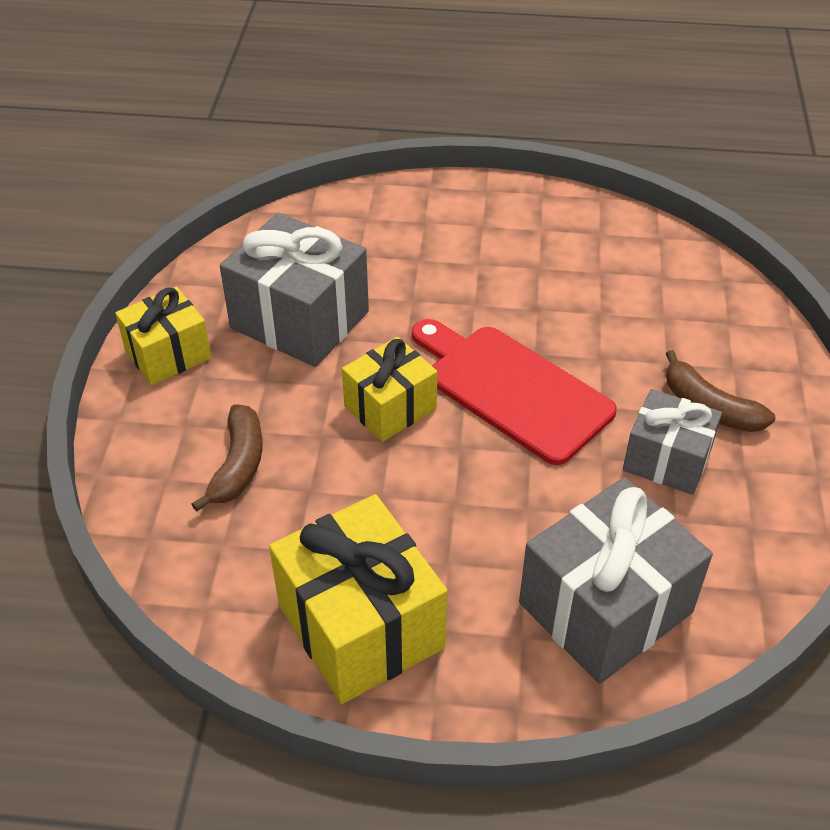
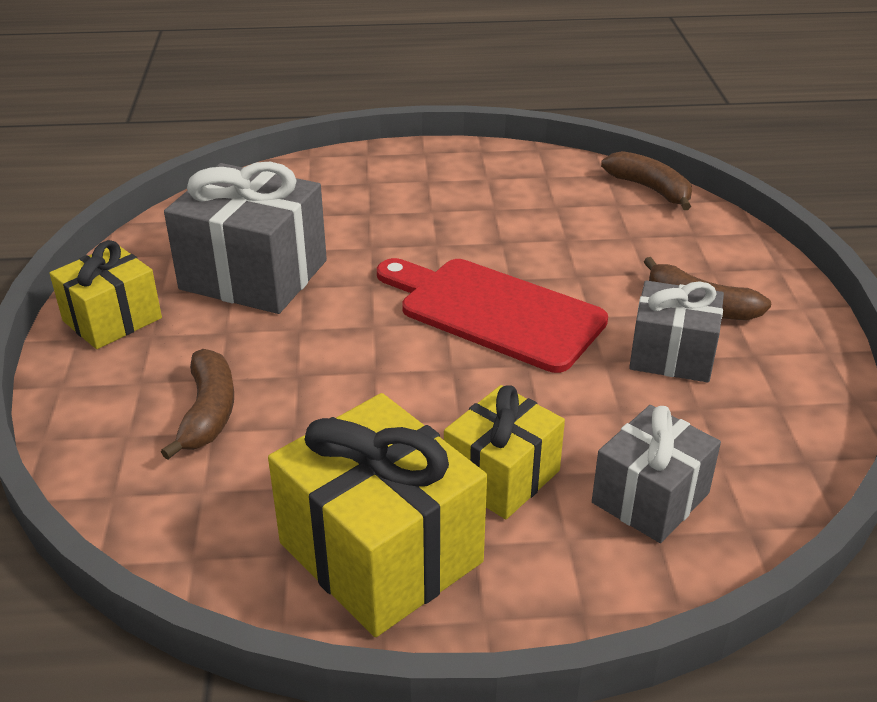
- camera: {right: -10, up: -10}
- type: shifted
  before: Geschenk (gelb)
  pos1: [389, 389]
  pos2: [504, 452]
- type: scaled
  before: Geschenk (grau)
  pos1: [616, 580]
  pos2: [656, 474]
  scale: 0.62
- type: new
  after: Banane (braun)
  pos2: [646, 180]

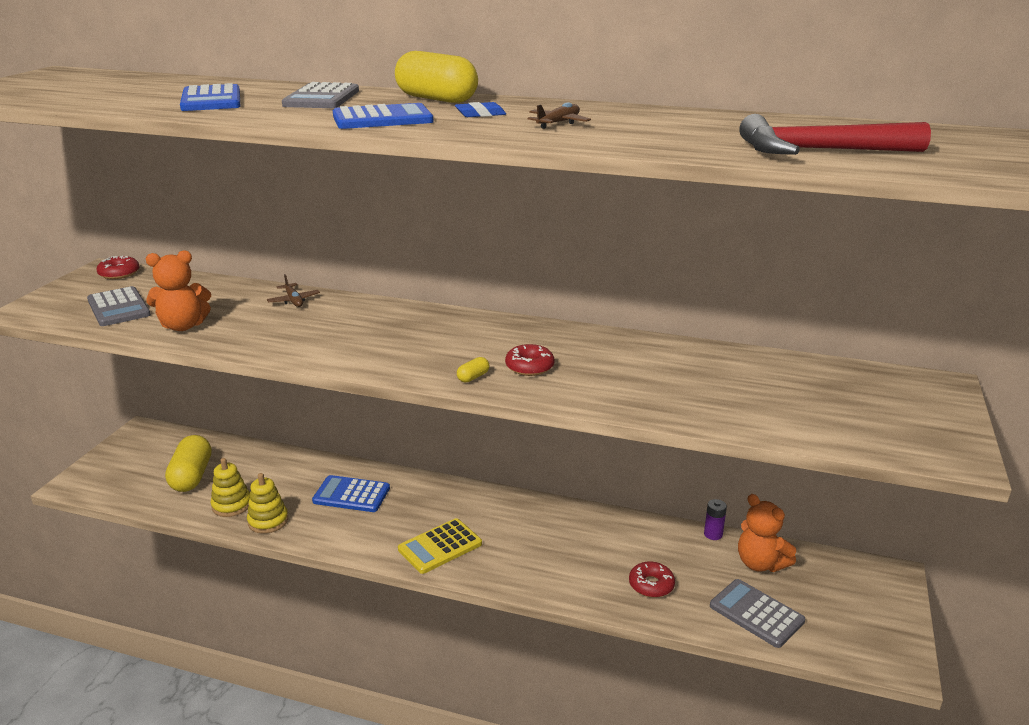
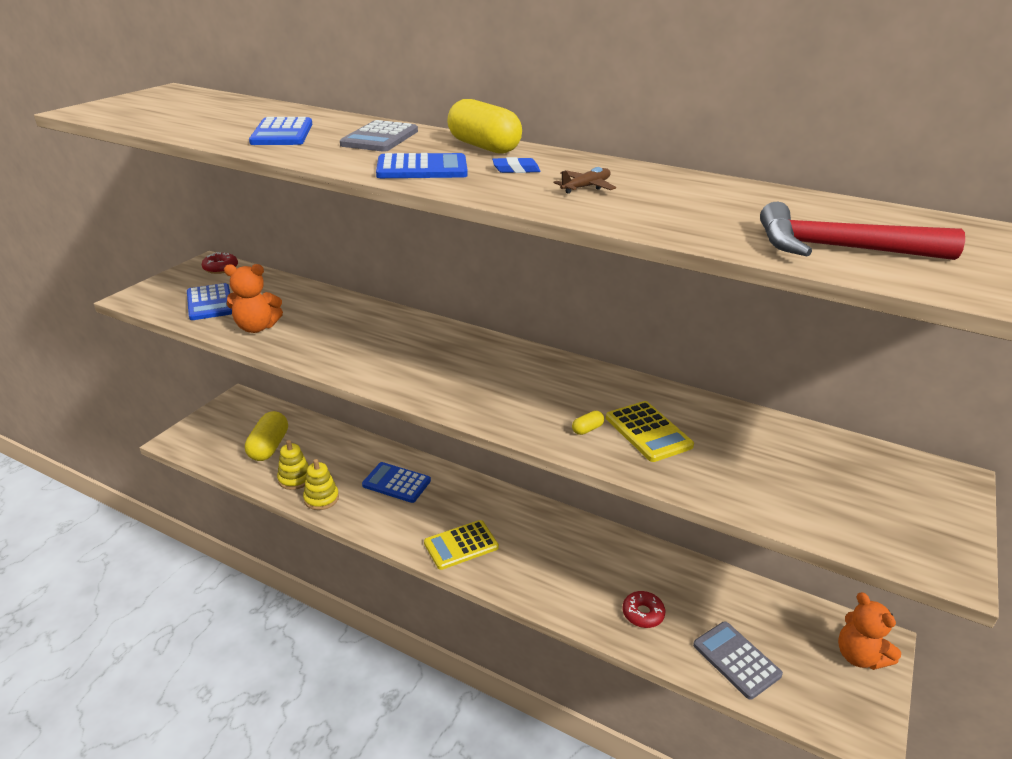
- camera: {right: 10, up: 5}
- type: repainted
  before: Taschenrechner (grau)
  after: Taschenrechner (blau)
  pos1: [119, 306]
  pos2: [209, 301]
- type: gone
  before: Flugzeug (braun)
  pos1: [293, 290]
- type: shifted
  before: Kapsel (gelb)
  pos1: [473, 369]
  pos2: [588, 423]
- type: gone
  before: Donut (rot)
  pos1: [529, 360]
- type: gone
  before: Batterie (lila)
  pos1: [715, 519]
- type: shifted
  before: Teddybär (orange)
  pos1: [767, 533]
  pos2: [869, 631]
- type: new
  after: Taschenrechner (gelb)
  pos2: [650, 431]

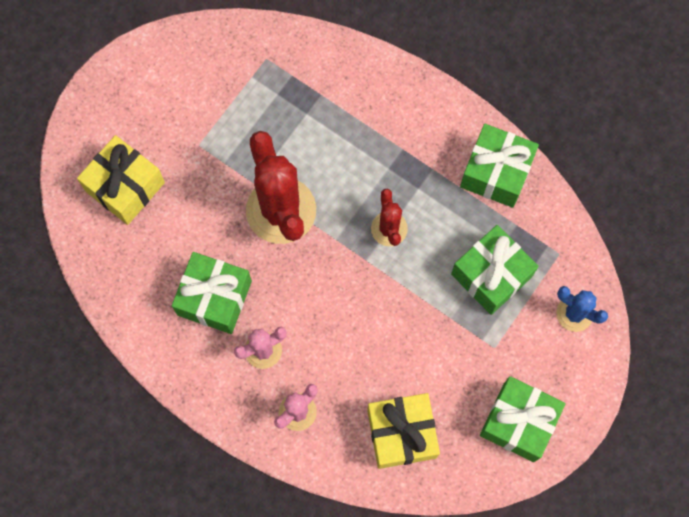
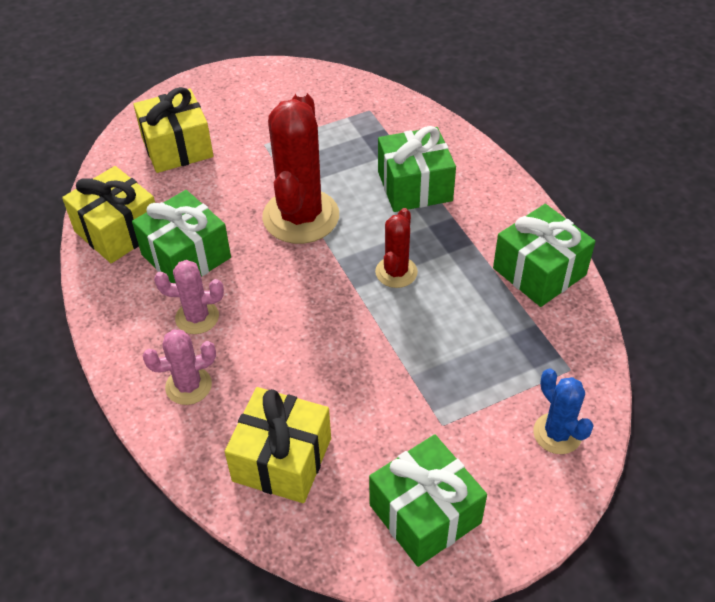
- camera: {right: 30, up: -25}
- type: shifted
  before: Geschenk (grün)
  pos1: [495, 270]
  pos2: [417, 169]
- type: new
  after: Geschenk (gelb)
  pos2: [108, 214]

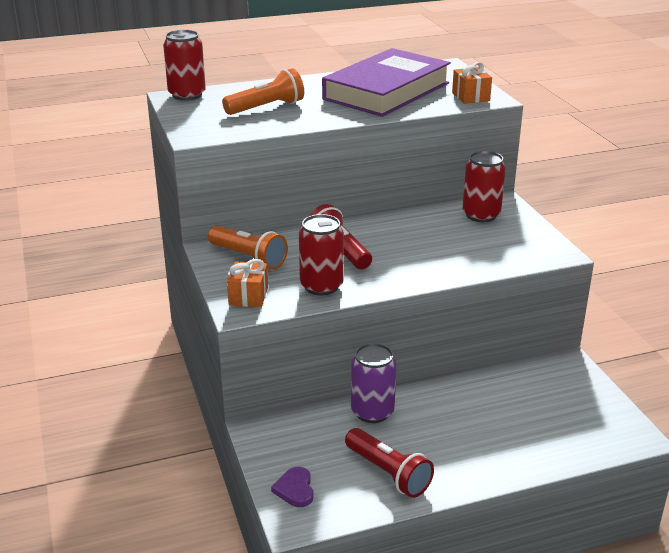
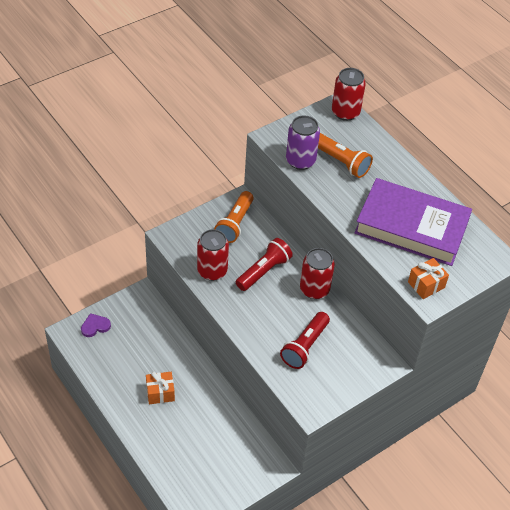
- camera: {right: 70, up: 20}
- type: shifted
  before: Geschenk (orange)
  pos1: [247, 283]
  pos2: [160, 388]
- type: shifted
  before: Taschenlampe (rot)
  pos1: [389, 463]
  pos2: [305, 340]
- type: shifted
  before: Dose (lila)
  pos1: [373, 383]
  pos2: [303, 143]
- type: shifted
  before: Dose (rot)
  pos1: [484, 186]
  pos2: [317, 273]

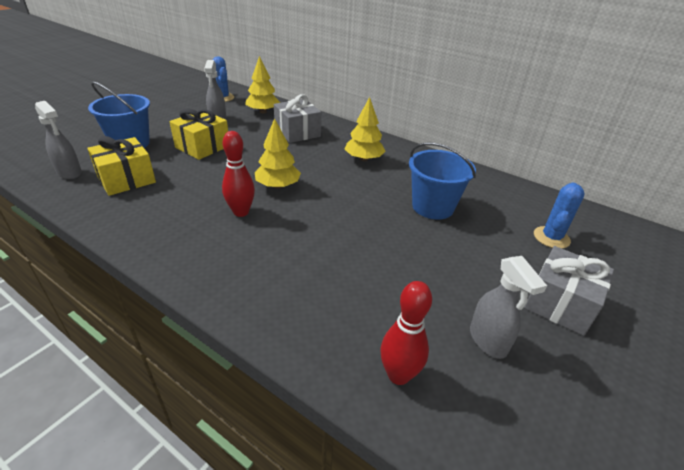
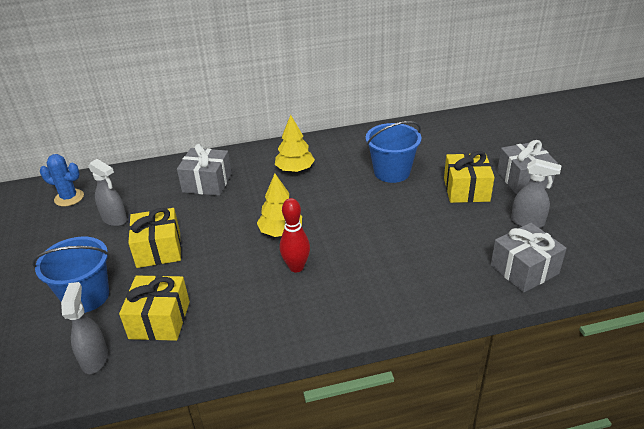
- camera: {right: -45, up: 0}
- type: rotated
  before: Sprühflasche (grau)
  pos1: [58, 140]
  pos2: [84, 328]
  turn: -90
- type: gone
  before: Baum (gelb)
  pos1: [262, 84]
- type: swapped
  before: Bowlingkegel (rot)
  after: Geschenk (grau)
  pos1: [406, 333]
  pos2: [529, 258]
- type: gone
  before: Kaktus (blau)
  pos1: [559, 216]
- type: new
  after: Geschenk (gelb)
  pos2: [469, 177]

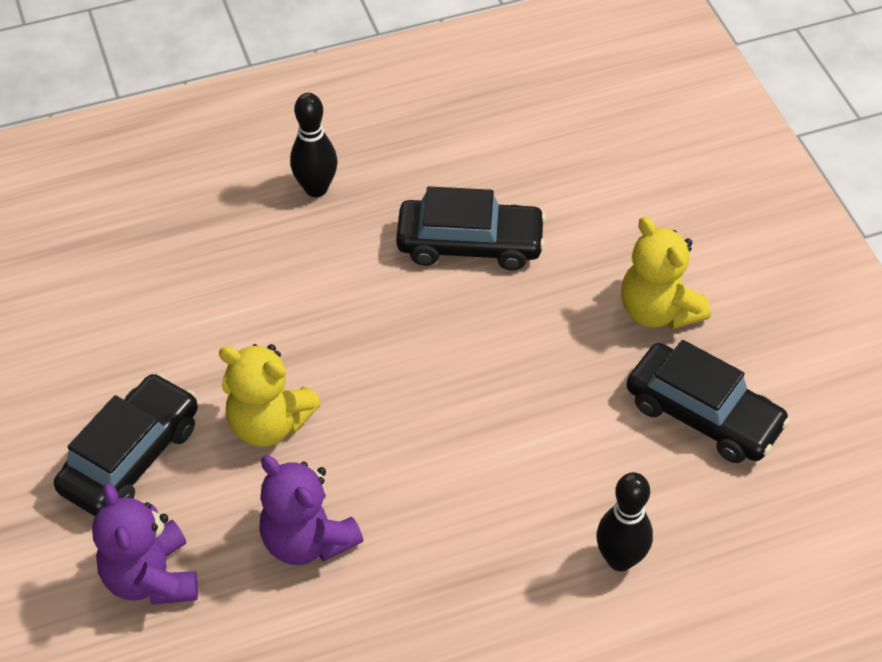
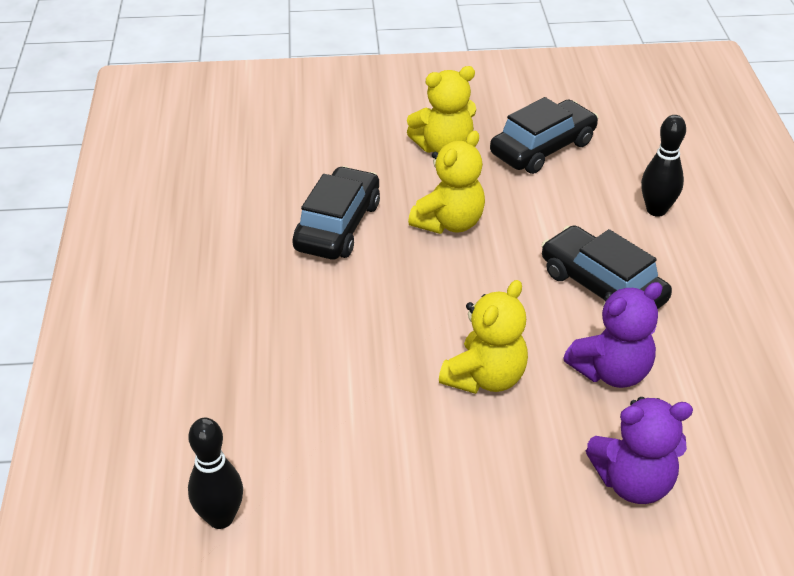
- camera: {right: -75, up: -10}
- type: shifted
  before: Auto (schwarz)
  pos1: [126, 444]
  pos2: [607, 267]
- type: shifted
  before: Bowlingkegel (schwarz)
  pos1: [313, 145]
  pos2: [215, 473]
- type: new
  after: Teddybär (gelb)
  pos2: [446, 182]

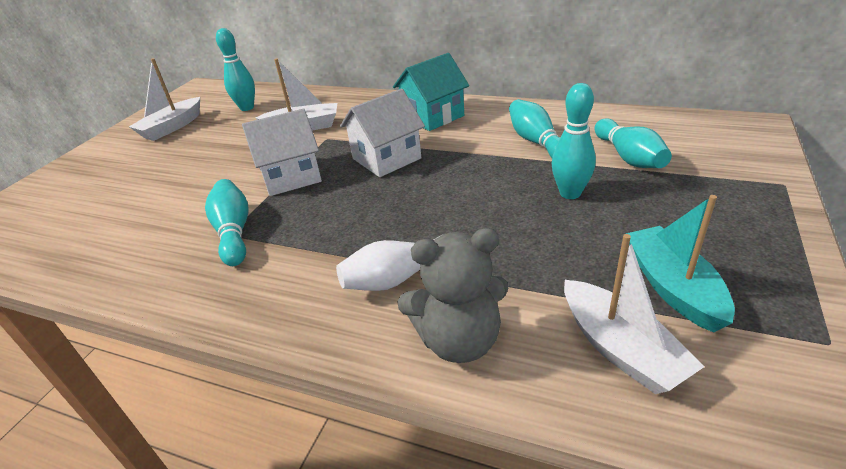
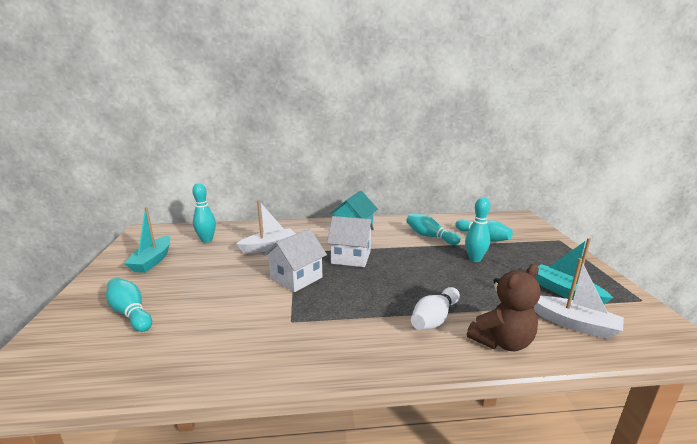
- camera: {right: -30, up: -15}
- type: repainted
  before: Boot (weiß)
  after: Boot (türkis)
  pos1: [164, 99]
  pos2: [147, 240]
- type: shifted
  before: Bowlingkegel (türkis)
  pos1: [226, 222]
  pos2: [129, 305]
- type: rotated
  before: Haus (weiß)
  pos1: [382, 133]
  pos2: [350, 241]
  turn: 75
- type: repainted
  before: Teddybär (grau)
  after: Teddybär (braun)
  pos1: [453, 295]
  pos2: [504, 307]

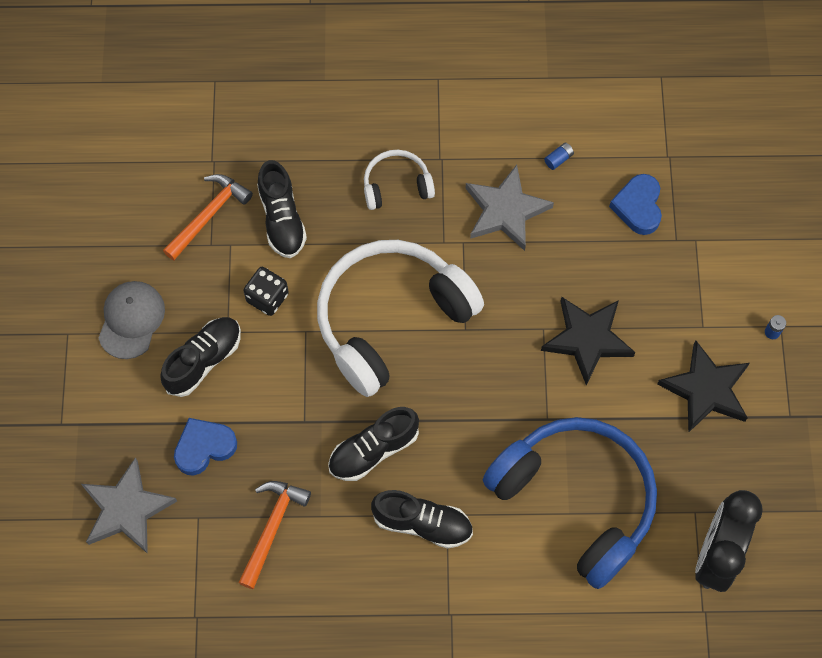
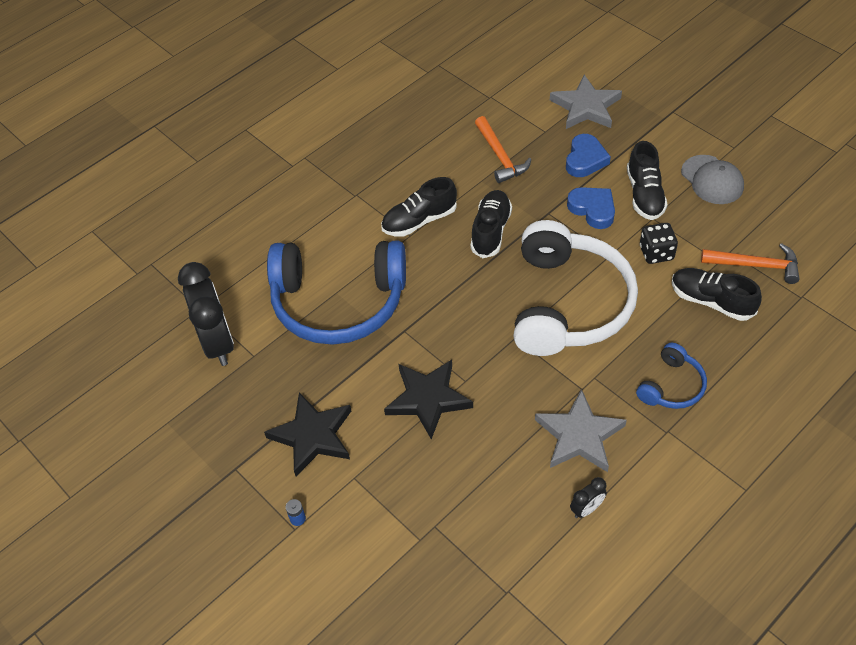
- camera: {right: 140, up: -15}
- type: rotated
  before: Hammer (orange)
  pos1: [208, 217]
  pos2: [750, 263]
  turn: -75
- type: repainted
  before: Kopfhörer (weiß)
  after: Kopfhörer (blau)
  pos1: [399, 180]
  pos2: [671, 376]
- type: swapped
  before: Batterie (blau)
  after: Wecker (schwarz)
  pos1: [559, 156]
  pos2: [588, 497]
- type: shifted
  before: Herz (blau)
  pos1: [635, 204]
  pos2: [591, 208]

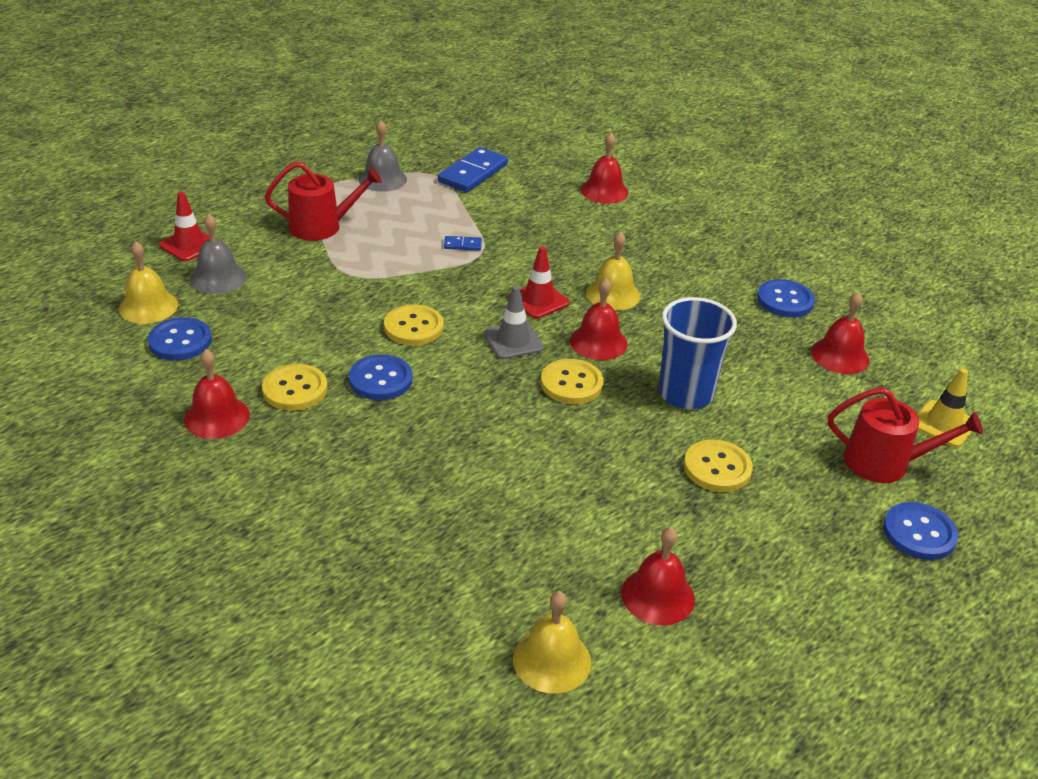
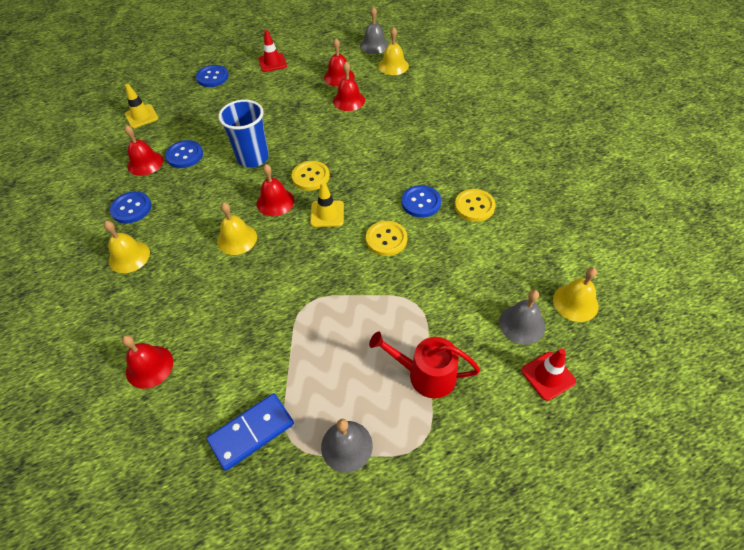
- camera: {right: -155, up: 15}
- type: shifted
  before: Knopf (blau)
  pos1: [180, 338]
  pos2: [184, 154]
- type: shifted
  before: Glocke (rot)
  pos1: [217, 394]
  pos2: [349, 86]
- type: gone
  before: Dominostein (blau)
  pos1: [463, 243]
- type: repainted
  before: Leitkegel (grau)
  after: Leitkegel (gelb)
  pos1: [514, 322]
  pos2: [327, 204]
- type: shifted
  before: Leitkegel (rot)
  pos1: [539, 283]
  pos2: [272, 51]
- type: gone
  before: Knopf (gelb)
  pos1: [718, 466]
- type: gone
  before: Gießkanne (rot)
  pos1: [905, 435]
- type: new
  after: Glocke (gelb)
  pos2: [127, 247]
- type: new
  after: Glocke (grau)
  pos2: [374, 30]

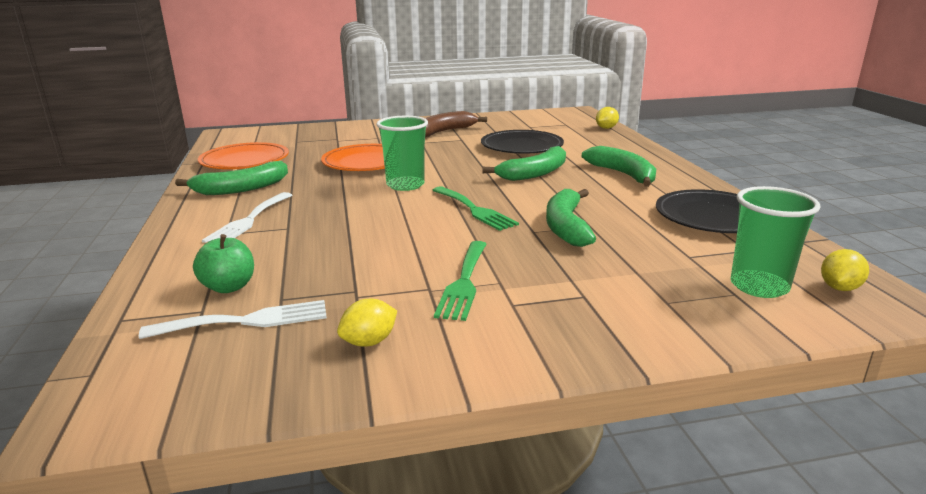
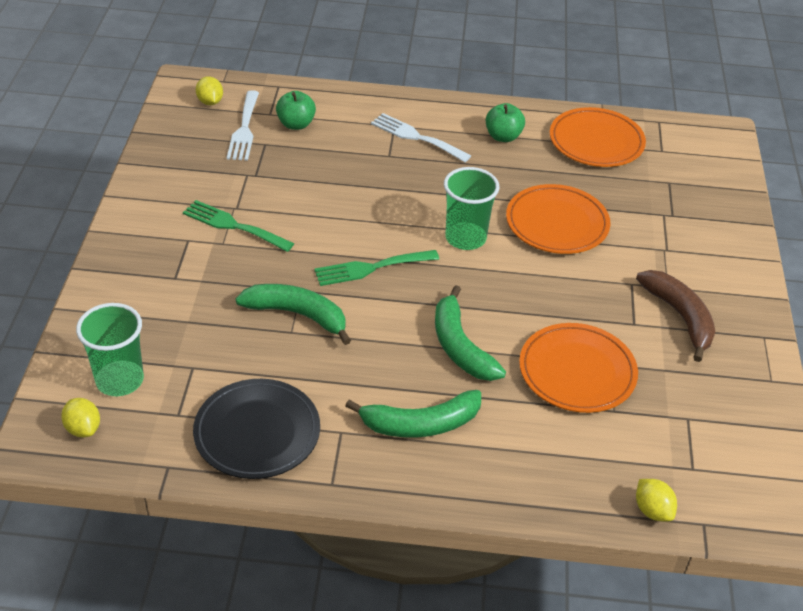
- camera: {right: 105, up: 20}
- type: swapped
  before: Banane (grün)
  after: Apfel (grün)
  pos1: [231, 178]
  pos2: [505, 122]
- type: shifted
  before: Zitrone (gelb)
  pos1: [367, 323]
  pos2: [209, 90]
- type: repainted
  before: Teller (schwarz)
  after: Teller (orange)
  pos1: [522, 142]
  pos2: [578, 368]

